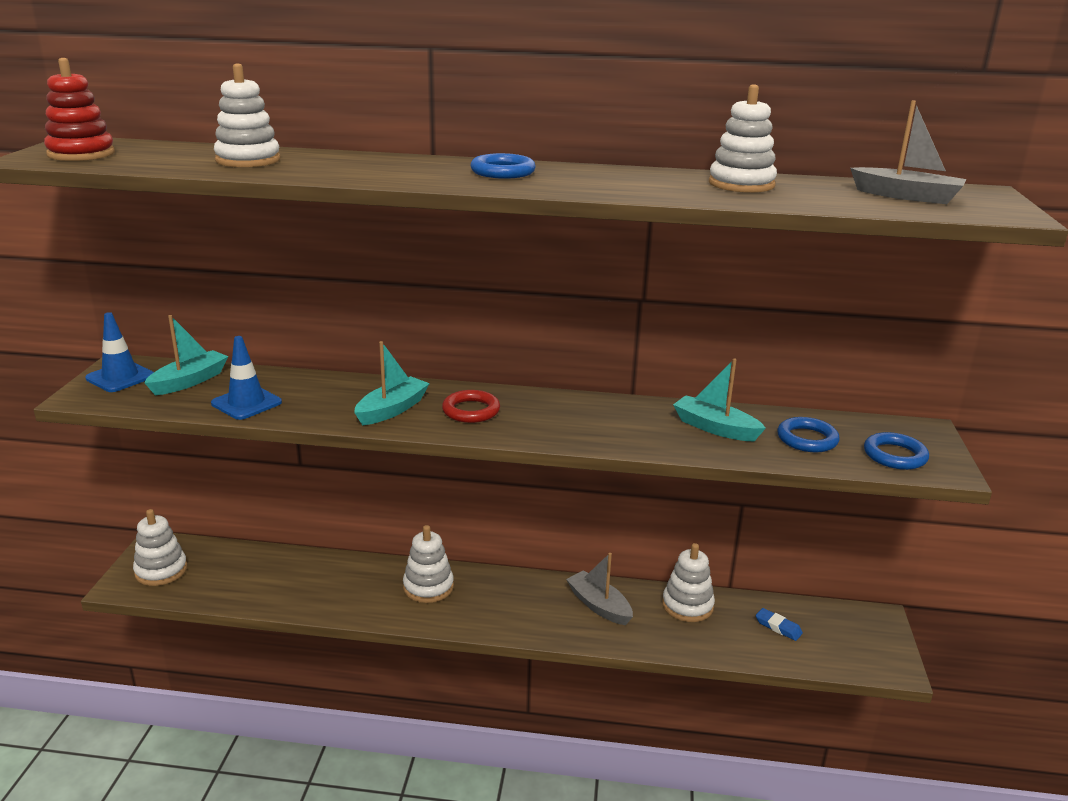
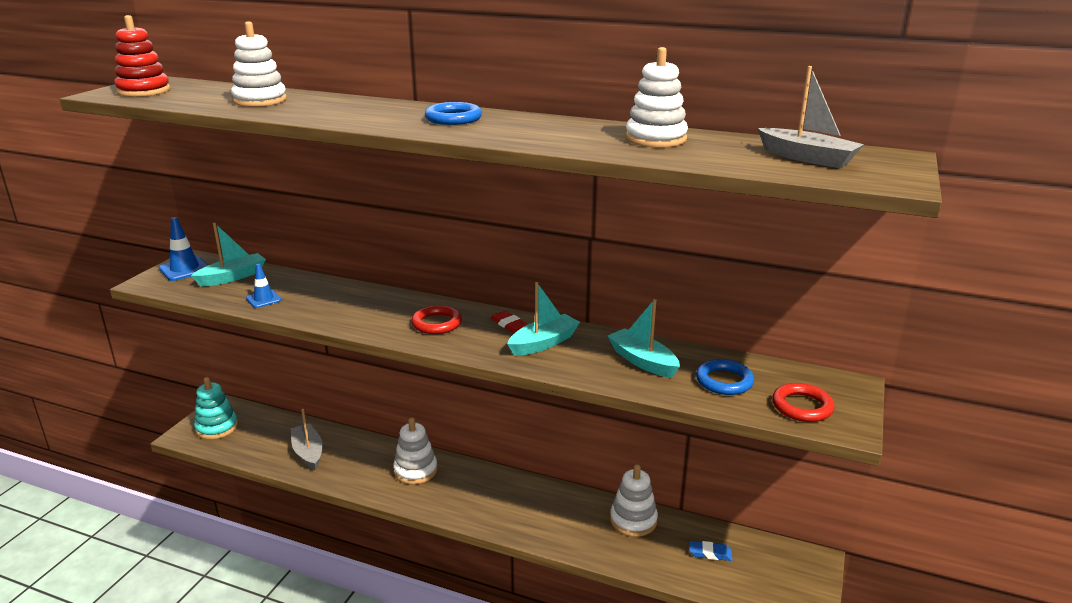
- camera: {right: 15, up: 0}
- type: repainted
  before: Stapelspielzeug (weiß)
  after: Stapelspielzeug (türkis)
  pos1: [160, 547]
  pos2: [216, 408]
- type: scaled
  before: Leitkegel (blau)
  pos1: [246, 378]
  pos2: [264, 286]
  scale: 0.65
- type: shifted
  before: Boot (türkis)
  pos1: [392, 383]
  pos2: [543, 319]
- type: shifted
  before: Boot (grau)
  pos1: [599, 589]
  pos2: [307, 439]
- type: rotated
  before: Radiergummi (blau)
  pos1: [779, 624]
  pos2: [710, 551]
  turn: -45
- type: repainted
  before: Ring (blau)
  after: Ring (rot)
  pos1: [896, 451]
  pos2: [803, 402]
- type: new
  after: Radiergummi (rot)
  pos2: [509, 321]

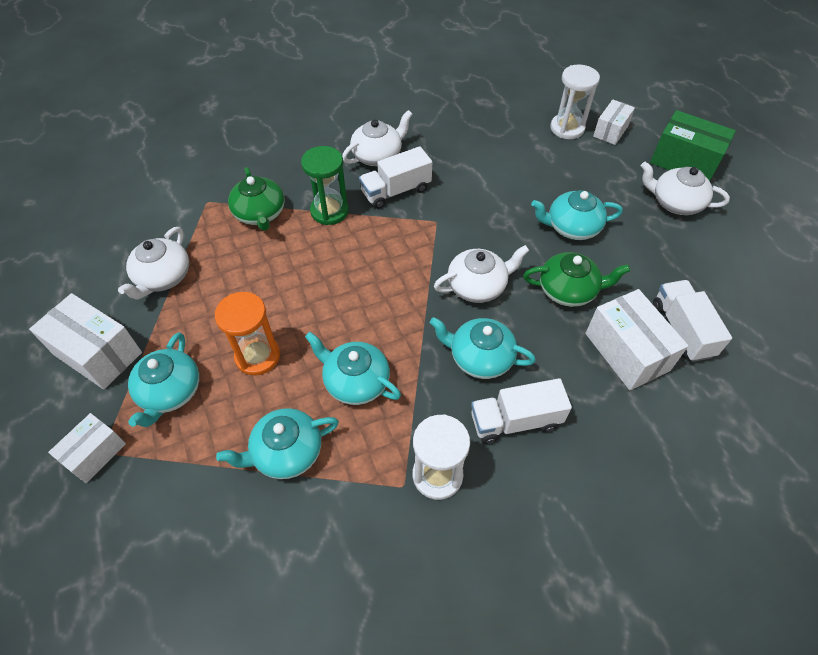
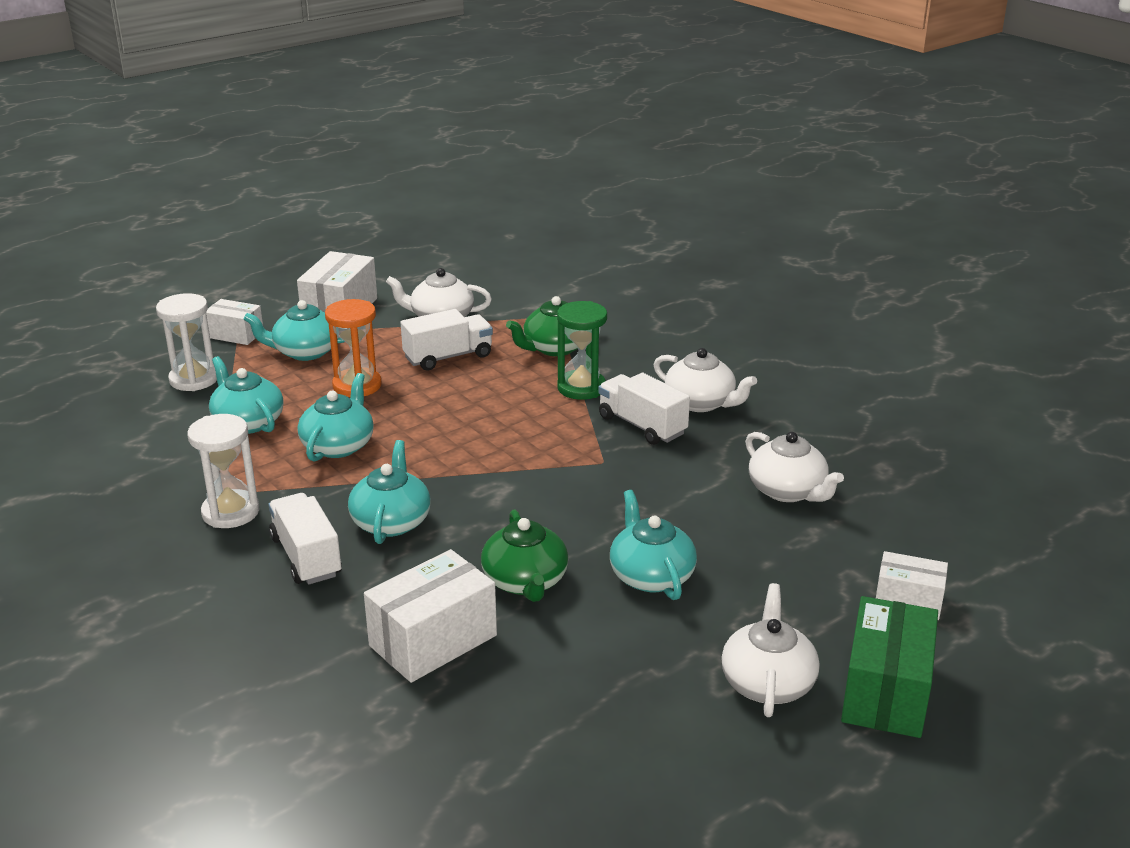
- camera: {right: 75, up: -25}
- type: shifted
  before: Teekanne (weiß)
  pos1: [481, 274]
  pos2: [794, 467]
- type: shifted
  before: Sanduhr (weiß)
  pos1: [575, 102]
  pos2: [186, 342]
- type: shifted
  before: Lastwagen (weiß)
  pos1: [692, 321]
  pos2: [447, 339]

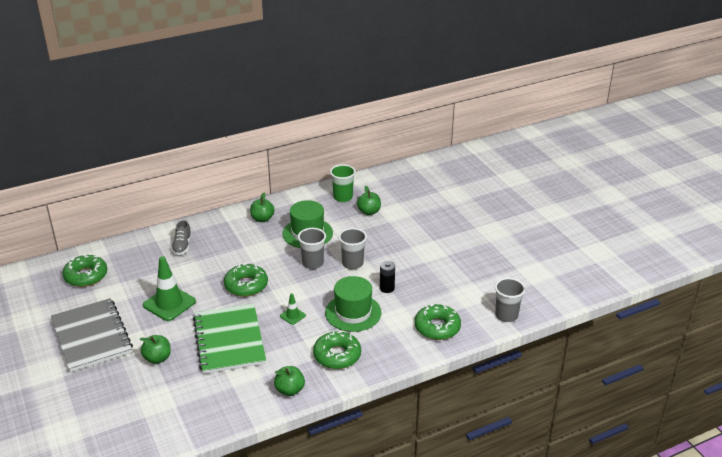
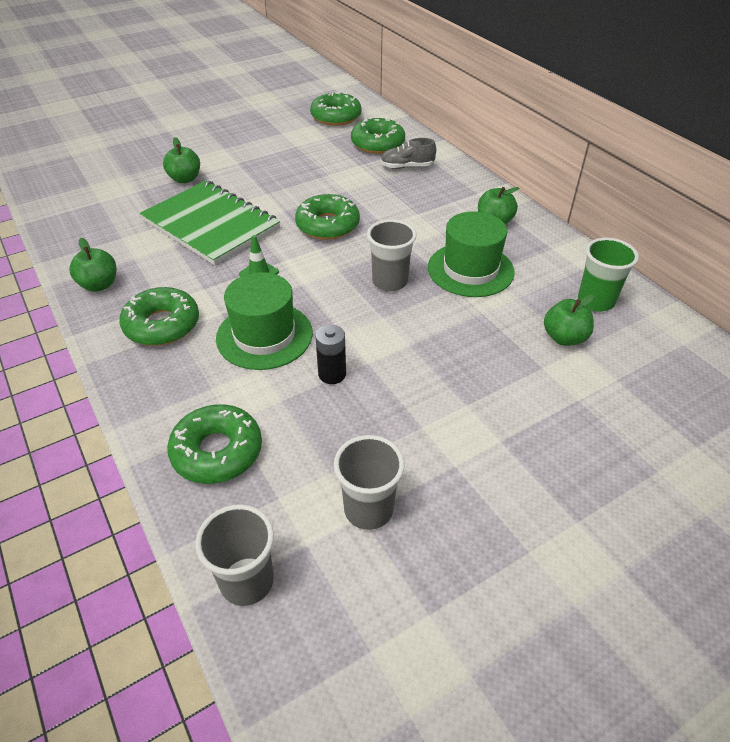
- camera: {right: 85, up: 10}
- type: gone
  before: Notizbuch (grau)
  pos1: [92, 335]
- type: gone
  before: Leitkegel (grün)
  pos1: [169, 288]
- type: rotated
  before: Notizbuch (grün)
  pos1: [229, 339]
  pos2: [210, 223]
  turn: 60
- type: shifted
  before: Becher (grau)
  pos1: [352, 249]
  pos2: [369, 482]
- type: new
  after: Donut (grün)
  pos2: [378, 135]

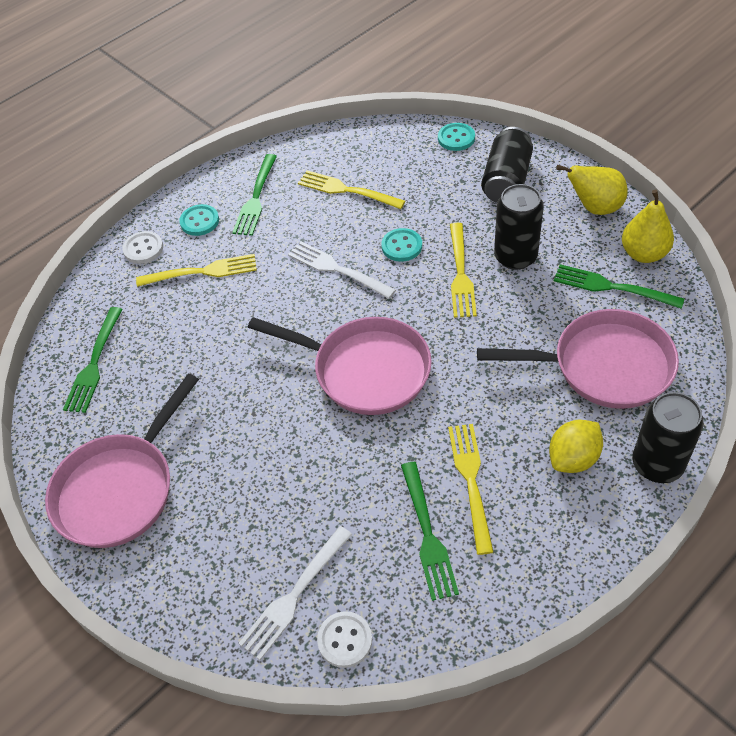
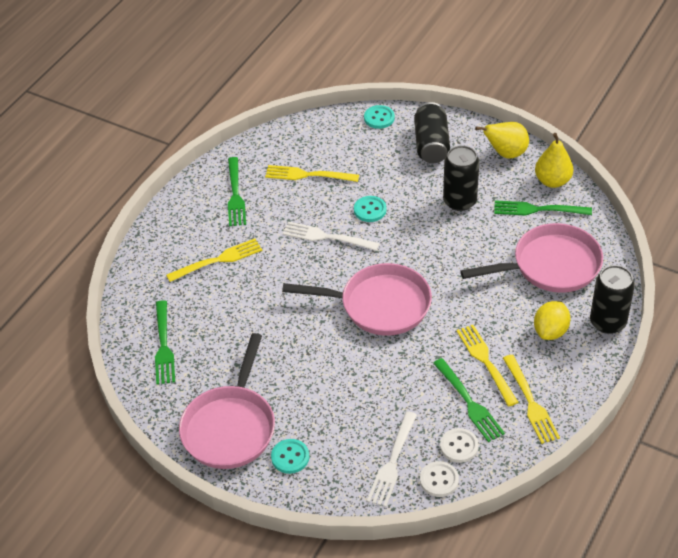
- camera: {right: -20, up: -5}
- type: shifted
  before: Knopf (weiß)
  pos1: [143, 247]
  pos2: [459, 445]
- type: shifted
  before: Knopf (türkis)
  pos1: [199, 220]
  pos2: [290, 456]
- type: shifted
  before: Gabel (gelb)
  pos1: [463, 270]
  pos2: [531, 399]

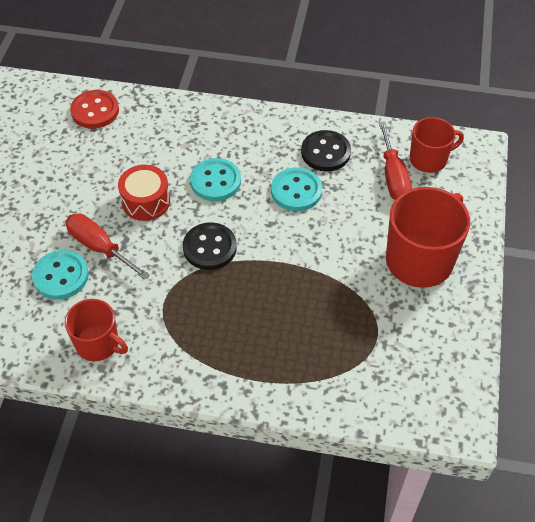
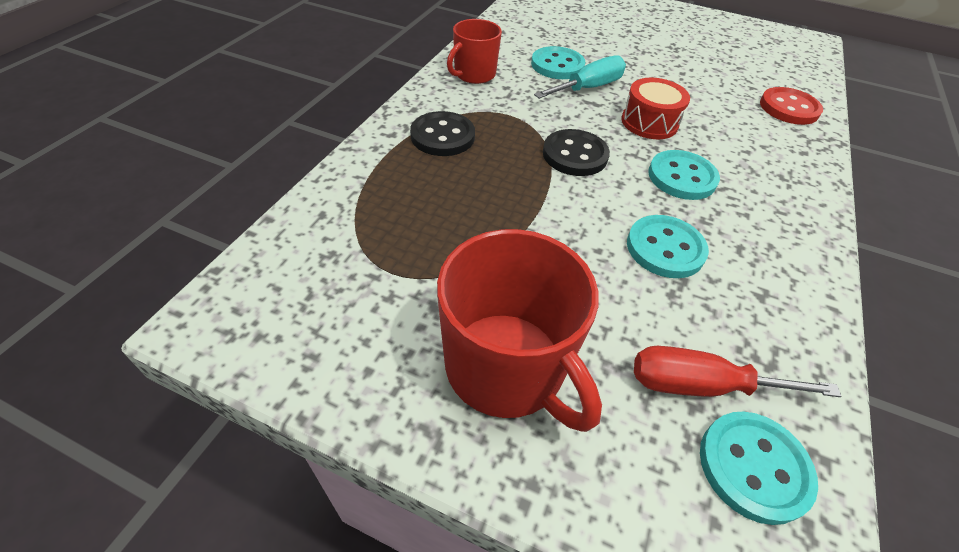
- camera: {right: 100, up: -5}
- type: repainted
  before: Schraubenzieher (rot)
  after: Schraubenzieher (türkis)
  pos1: [107, 246]
  pos2: [580, 77]
- type: shifted
  before: Knopf (schwarz)
  pos1: [326, 150]
  pos2: [442, 133]
- type: swapped
  before: Tasse (rot)
  after: Knopf (türkis)
  pos1: [437, 145]
  pos2: [759, 468]

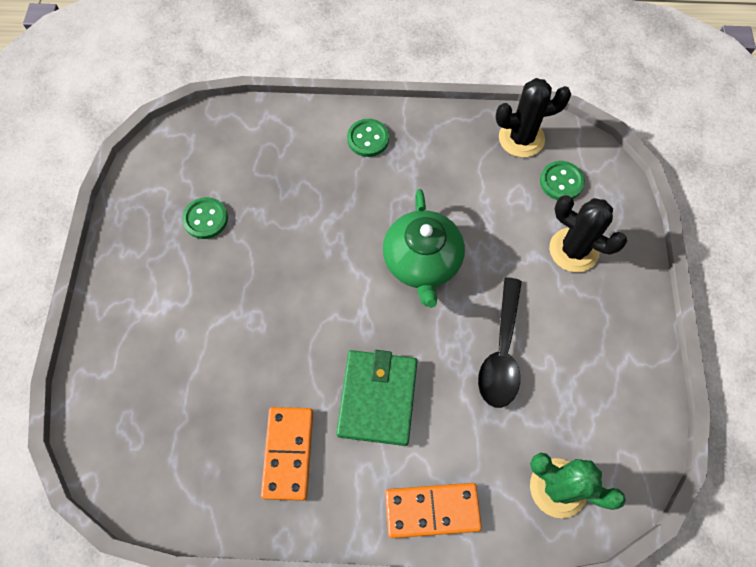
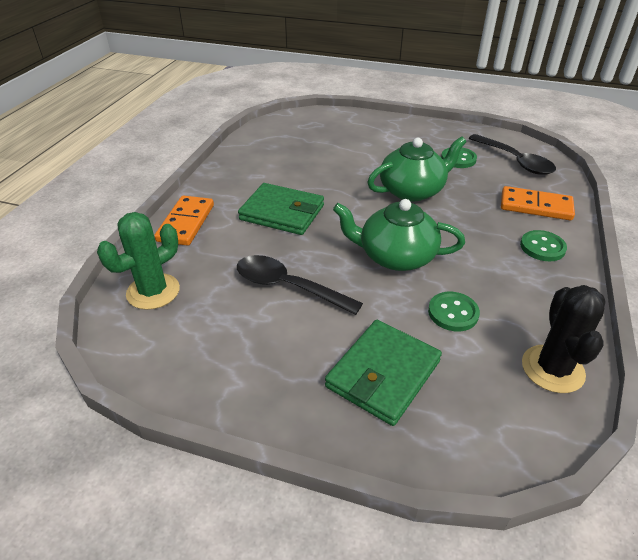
- camera: {right: 105, up: -25}
- type: shifted
  before: Dominostein (orange)
  pos1: [287, 454]
  pos2: [538, 203]
- type: shifted
  before: Knopf (grün)
  pos1: [562, 180]
  pos2: [454, 311]
- type: swapped
  before: Kaktus (schwarz)
  after: Geldbörse (grün)
  pos1: [588, 233]
  pos2: [383, 373]
- type: new
  after: Teekanne (grün)
  pos2: [416, 169]
- type: new
  after: Löffel (schwarz)
  pos2: [512, 154]

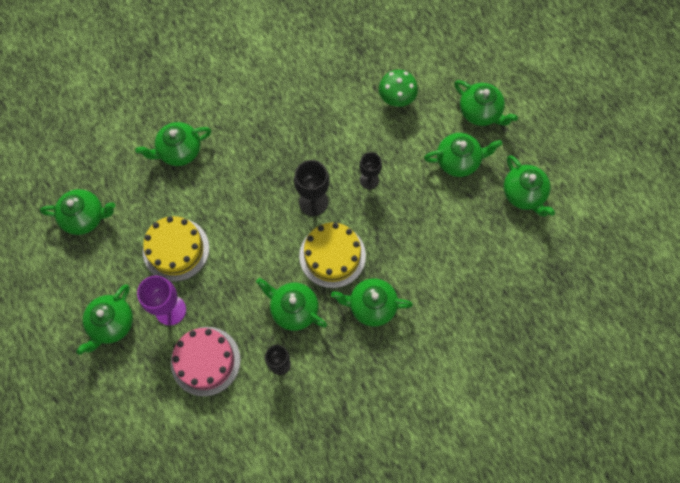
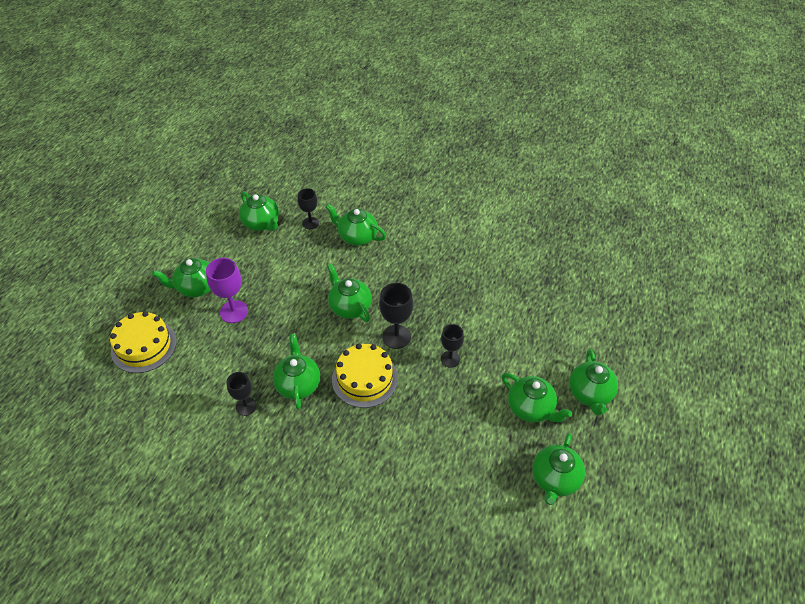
- camera: {right: 50, up: -20}
- type: shifted
  before: Kuchen (gelb)
  pos1: [176, 249]
  pos2: [143, 342]
- type: gone
  before: Kuchen (rosa)
  pos1: [206, 361]
- type: shifted
  before: Teekanne (grün)
  pos1: [372, 302]
  pos2: [349, 293]
- type: gone
  before: Pilz (grün)
  pos1: [398, 88]
- type: new
  after: Kelch (schwarz)
  pos2: [308, 208]

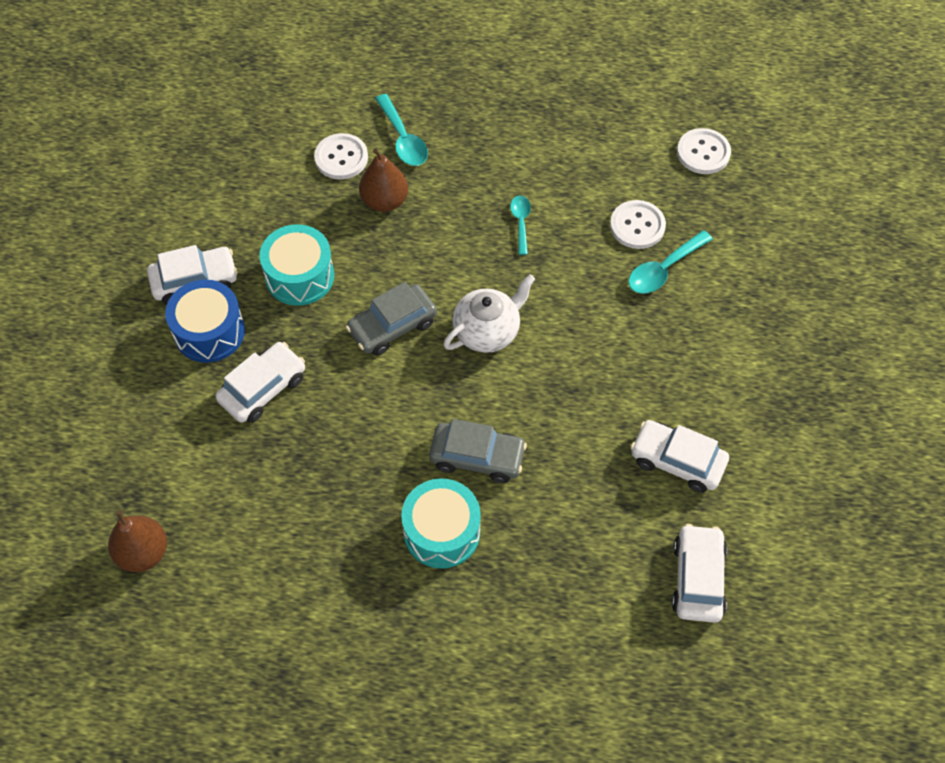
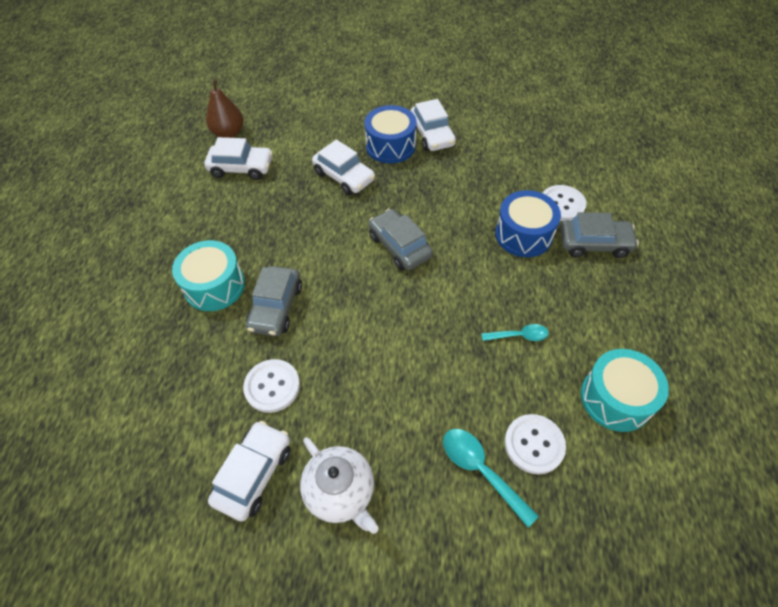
- camera: {right: 90, up: -5}
- type: shifted
  before: Trommel (türkis)
  pos1: [296, 265]
  pos2: [625, 390]
- type: swapped
  before: Birne (braun)
  after: Trommel (blau)
  pos1: [383, 180]
  pos2: [528, 223]
- type: swapped
  before: Löffel (türkis)
  after: Auto (grau)
  pos1: [401, 130]
  pos2: [599, 235]
- type: shifted
  before: Teekanne (weiß)
  pos1: [489, 313]
  pos2: [339, 485]
- type: shifted
  before: Auto (weiß)
  pos1: [699, 573]
  pos2: [238, 158]
- type: shifted
  before: Knopf (weiß)
  pos1: [704, 151]
  pos2: [271, 386]

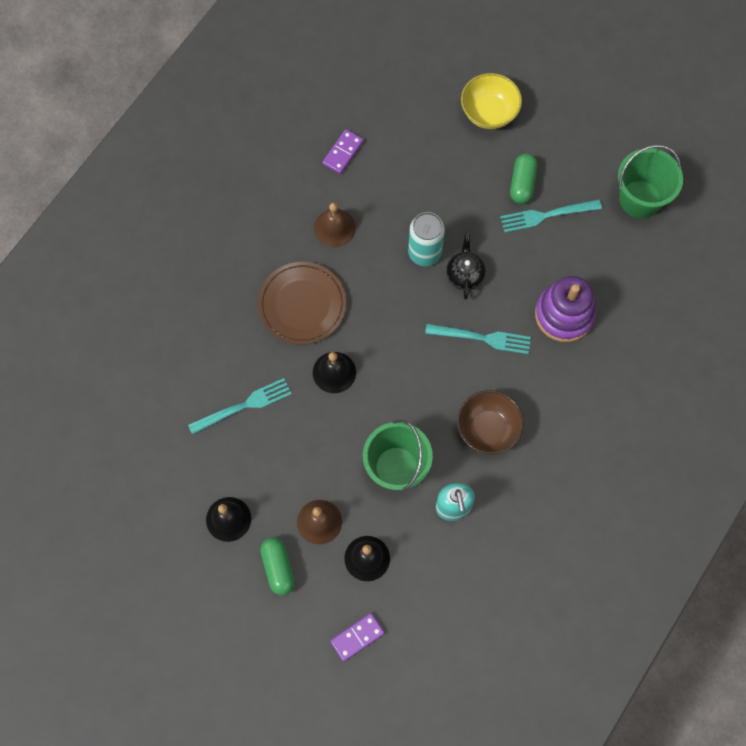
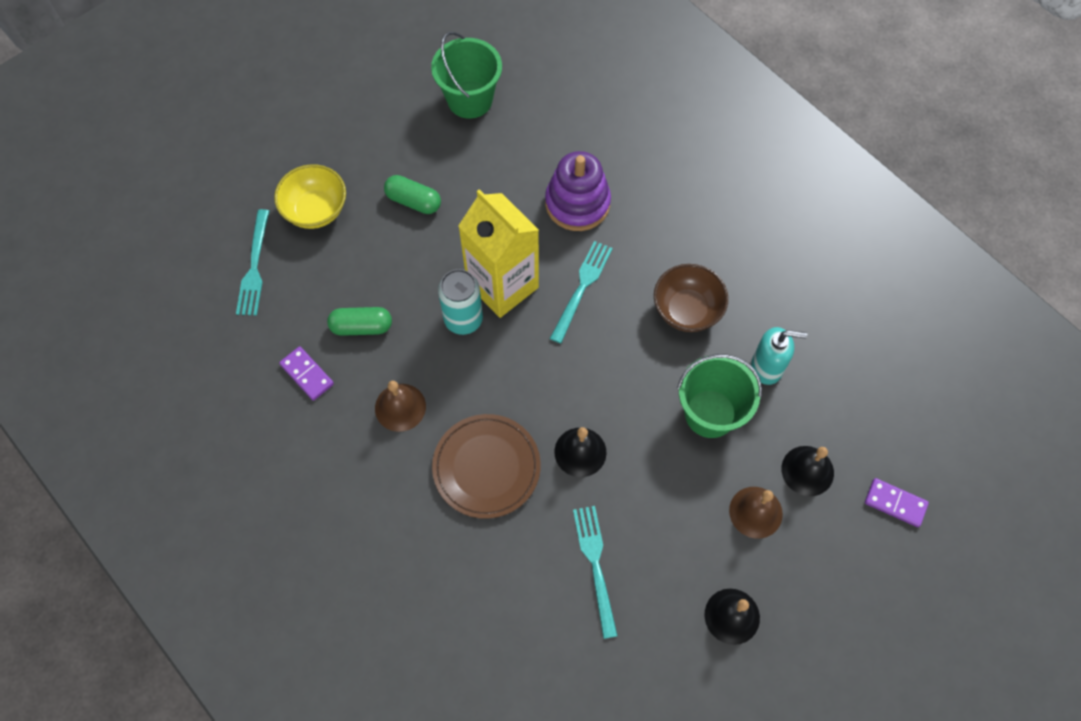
- camera: {right: -75, up: -5}
- type: shifted
  before: Kapsel (grün)
  pos1: [277, 566]
  pos2: [359, 321]
- type: rotated
  before: Dominostein (lila)
  pos1: [357, 637]
  pos2: [897, 502]
  turn: -45
- type: swapped
  before: Teekanne (schwarz)
  after: Getränkekarton (gelb)
  pos1: [466, 267]
  pos2: [498, 253]
- type: shifted
  before: Gabel (türkis)
  pos1: [551, 216]
  pos2: [252, 262]

